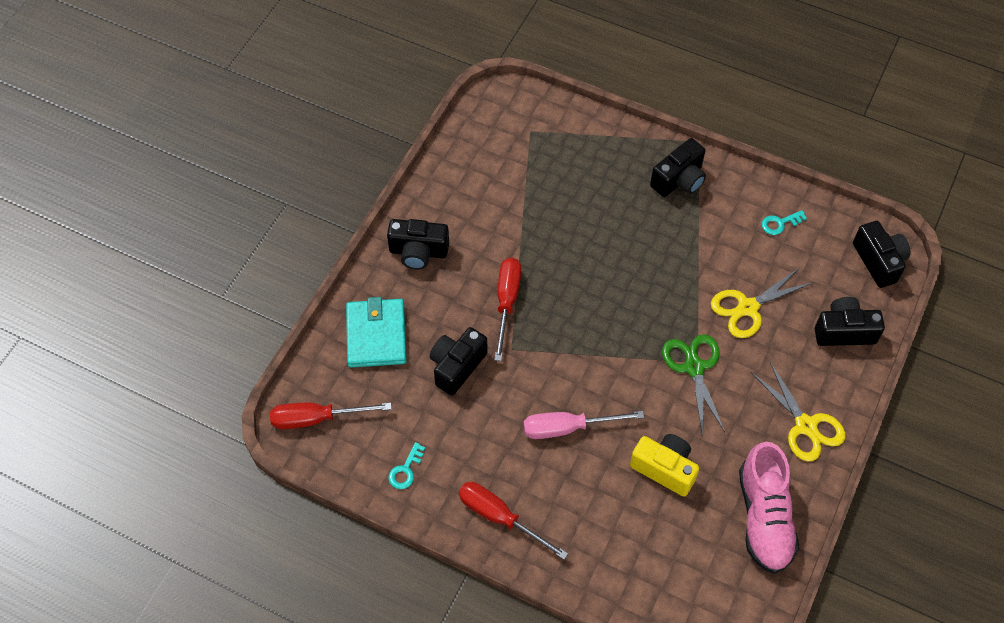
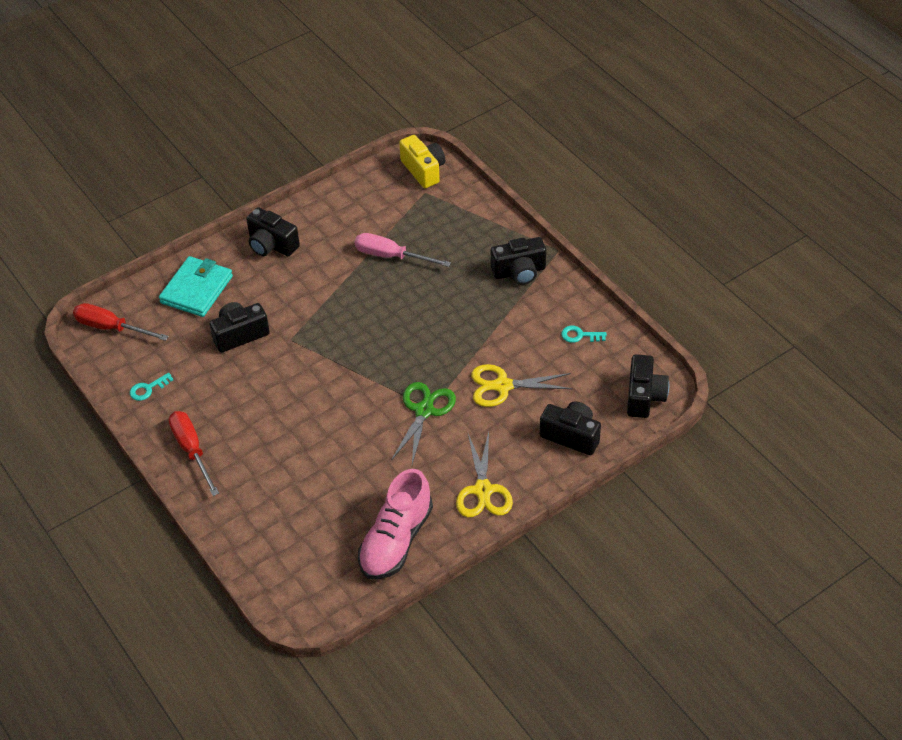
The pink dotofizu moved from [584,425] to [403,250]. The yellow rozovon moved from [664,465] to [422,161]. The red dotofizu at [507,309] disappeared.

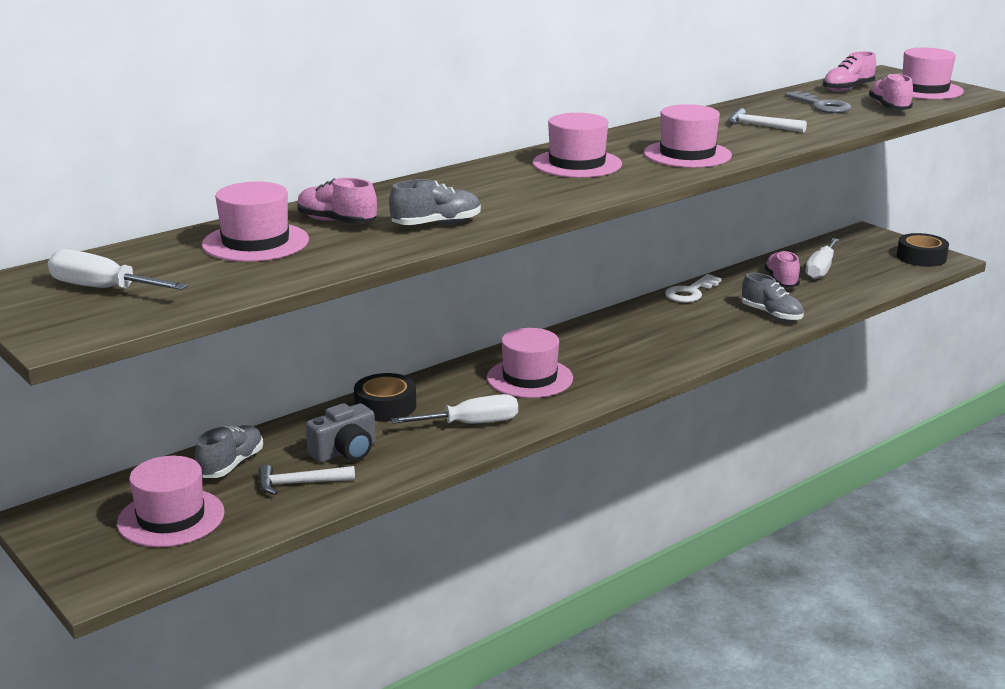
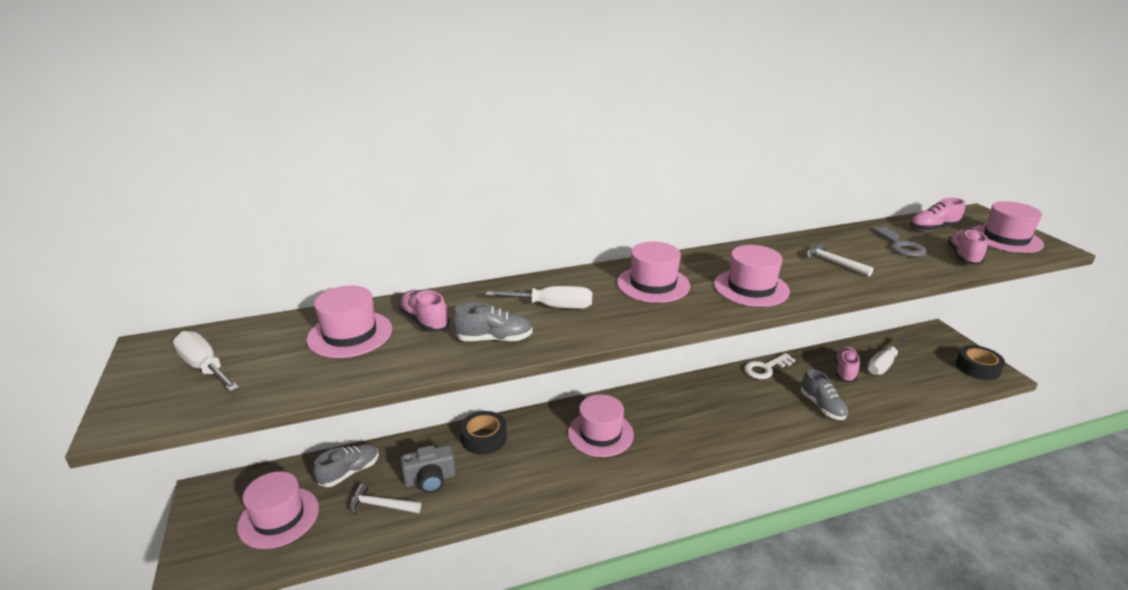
The white dotofizu moved from [454,409] to [539,297].

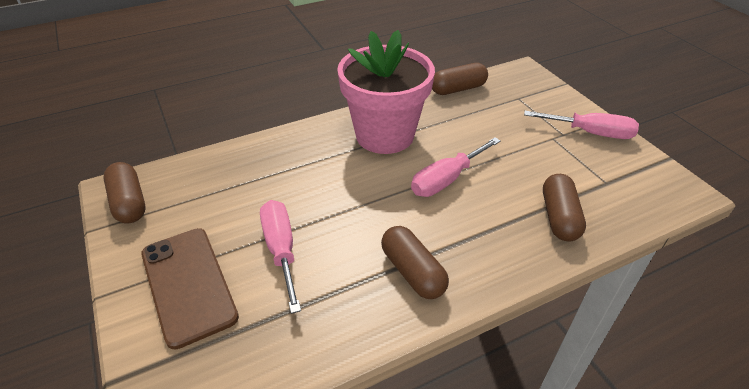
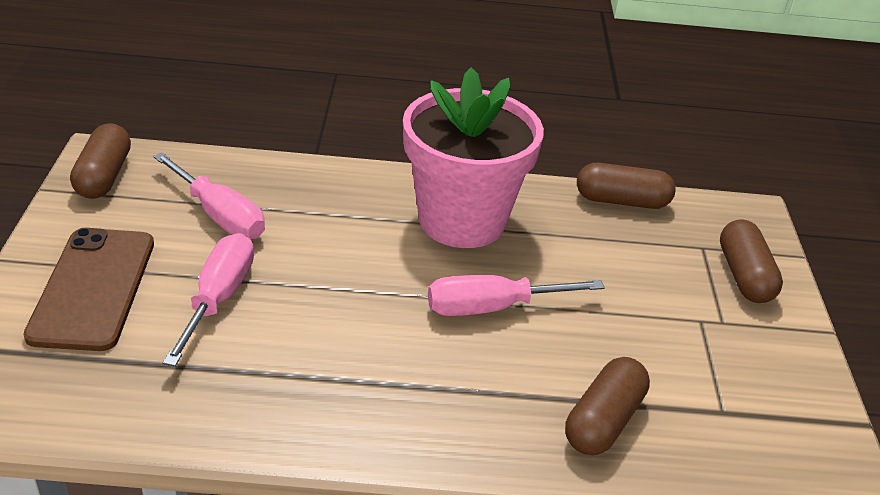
The pink dotofizu moved from [581,125] to [209,195]. The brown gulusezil moved from [415,262] to [751,261].

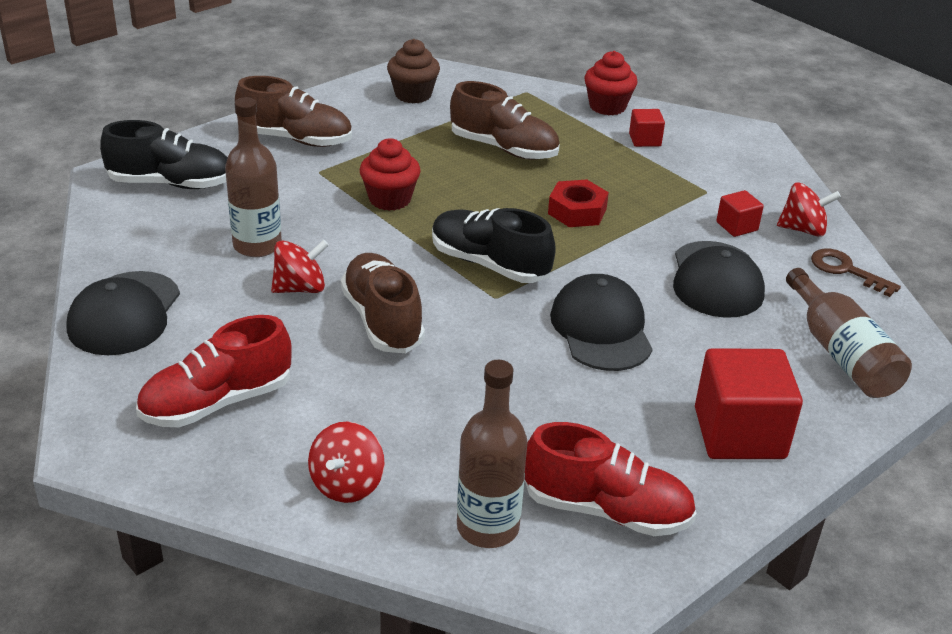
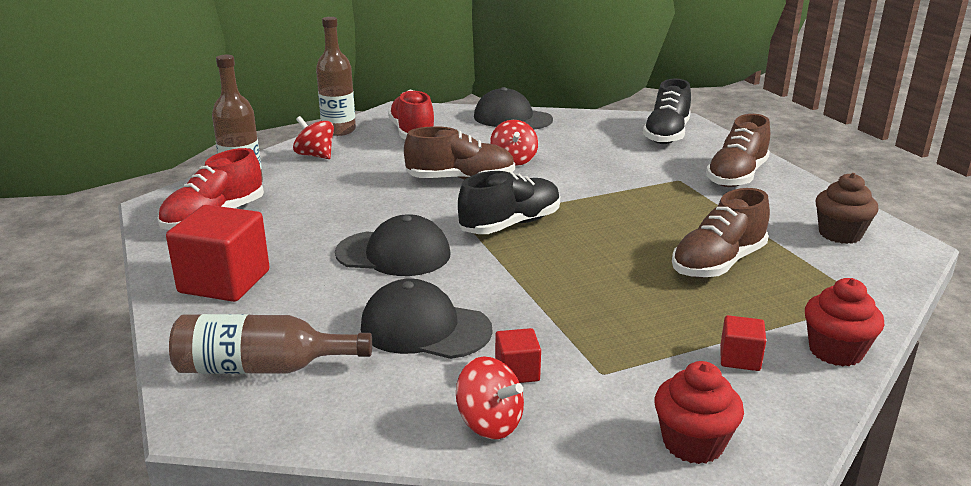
The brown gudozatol moved from [253,177] to [336,76]. The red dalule at [809,209] turned 75 degrees counterclockwise. The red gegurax moved from [390,174] to [699,412]. The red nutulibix at [578,203] disappeared. The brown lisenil at [856,273] disappeared.

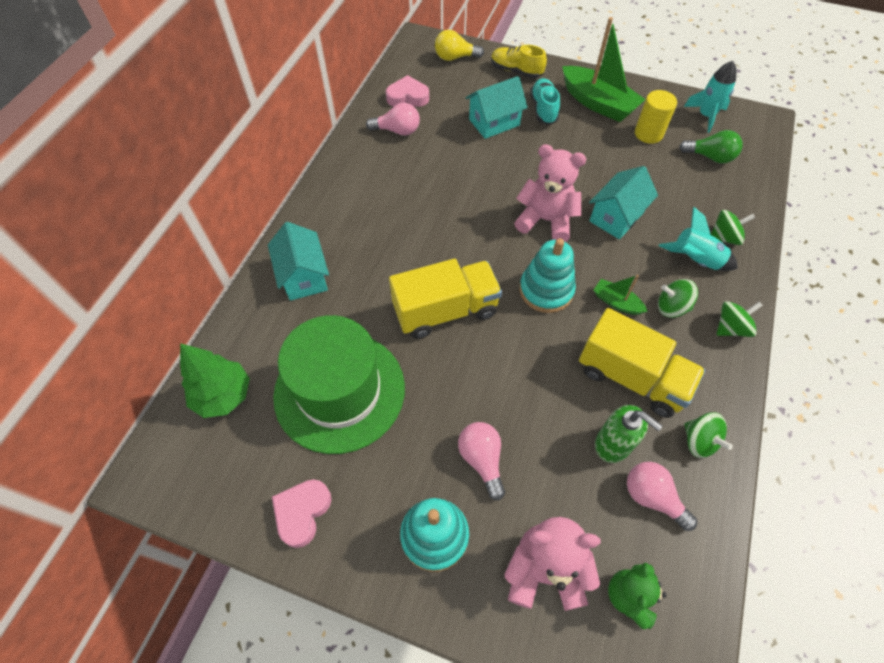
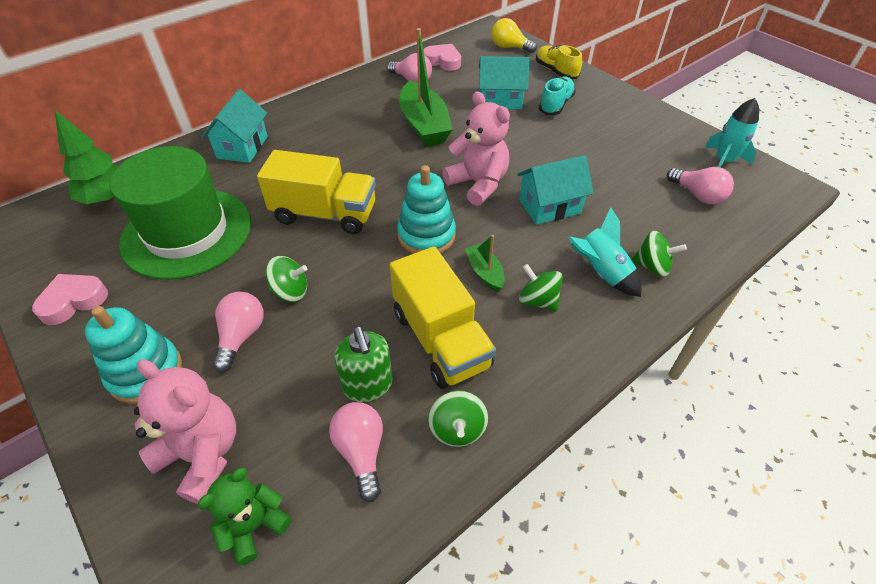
The green dalule moved from [740,319] to [286,279]. The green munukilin moved from [604,69] to [426,87]. The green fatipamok at [711,146] became the pink fatipamok at [700,185]. The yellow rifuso at [656,117] disappeared.

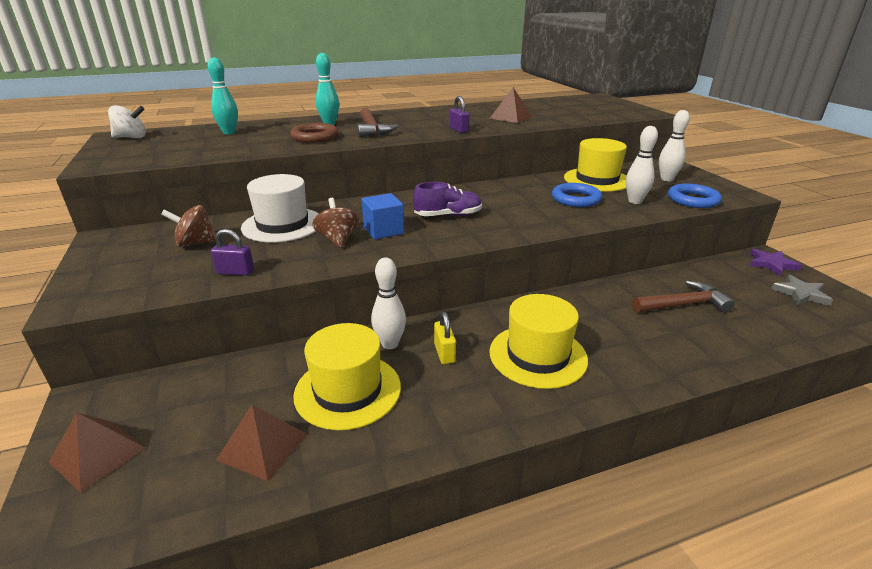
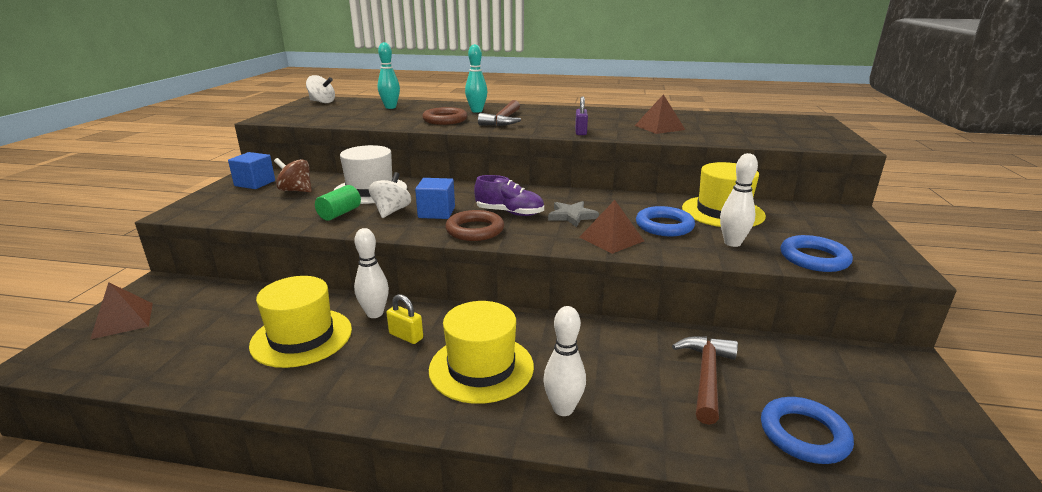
The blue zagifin at [251,170] appeared. The green rifuso at [338,203] appeared. The brown dalule at [335,223] became the white dalule at [390,195]. The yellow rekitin at [445,338] turned 75 degrees counterclockwise. The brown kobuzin at [474,225] appeared. The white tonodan moved from [674,145] to [564,361]. The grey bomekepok moved from [802,290] to [573,214]. The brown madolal moved from [261,443] to [611,227]. The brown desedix at [683,296] turned 90 degrees counterclockwise. The blue kobuzin at [807,430] appeared. The purple rekitin at [232,252] disappeared. The purple bomekepok at [775,262] disappeared.

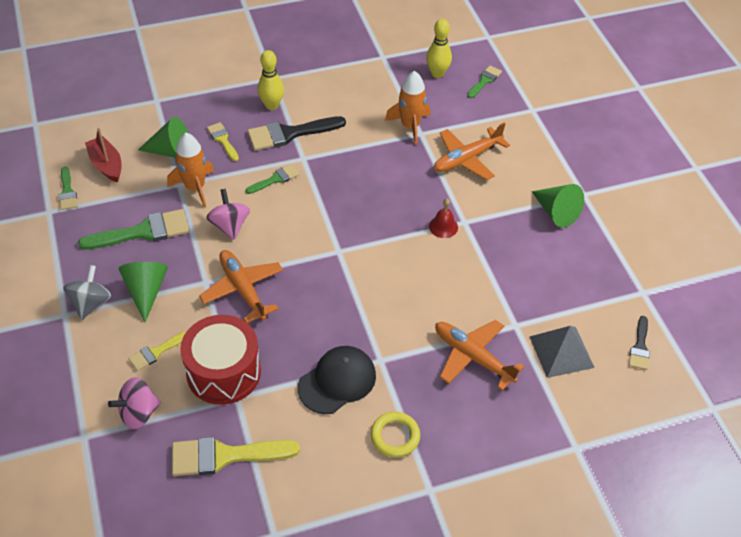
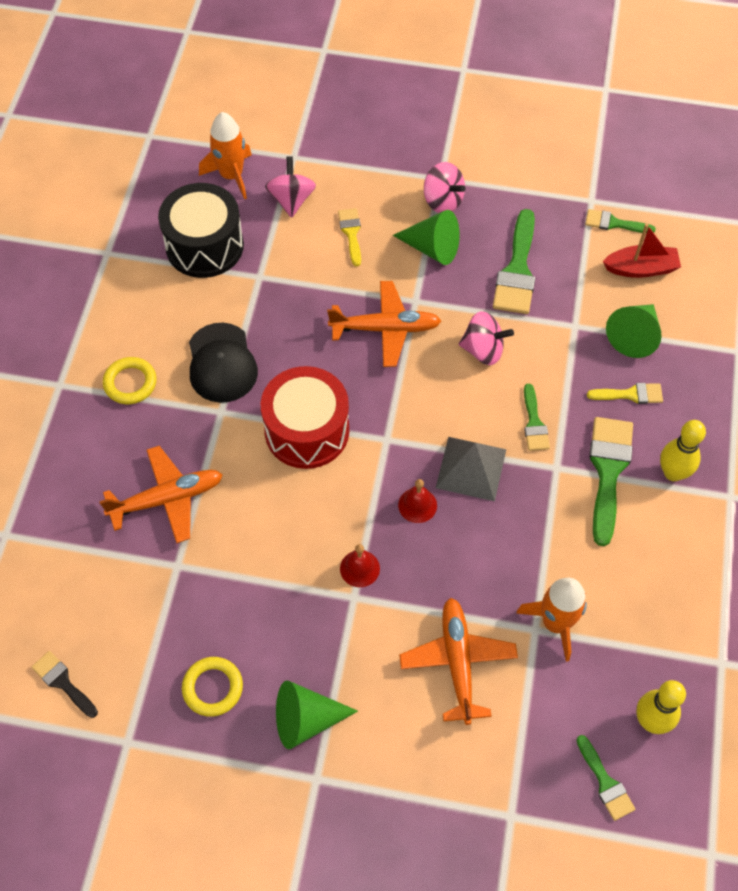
The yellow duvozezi at [236,456] was replaced by the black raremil at [201,230]. The yellow kobuzin at [212,687] appeared. The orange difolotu moved from [190,170] to [225,155]. The red raremil moved from [220,360] to [305,417]. The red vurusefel at [417,501] appeared. The grey dalule at [87,292] became the pink dalule at [445,187]. The grey madolal moved from [562,352] to [471,469]. The black duvozezi at [297,133] became the green duvozezi at [611,481].

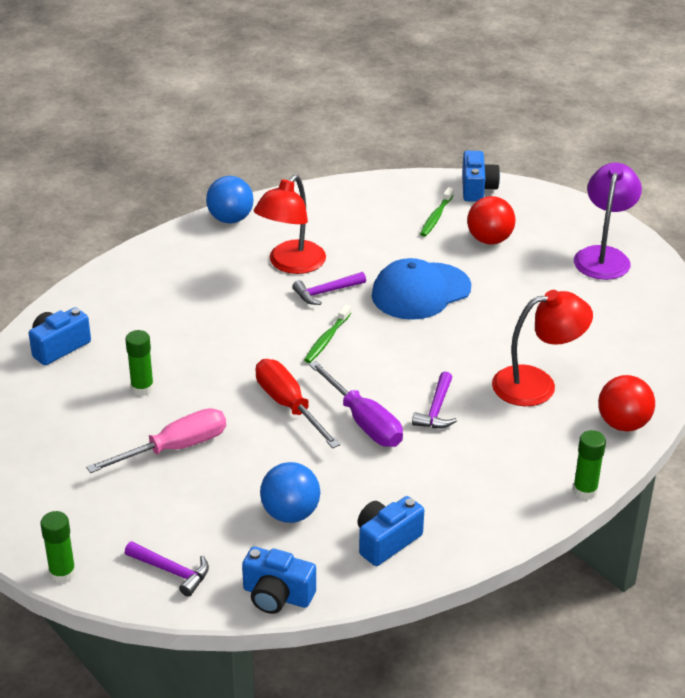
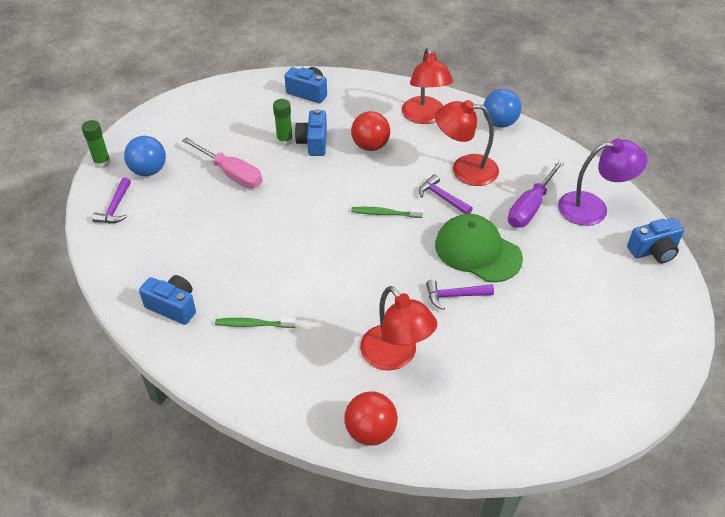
The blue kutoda moved from [290,492] to [145,156]. The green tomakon moved from [437,212] to [255,322]. The blue rozovon moved from [279,580] to [311,132]. The red kutoda moved from [491,220] to [370,131]. The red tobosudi at [427,86] appeared. The purple desedix moved from [434,399] to [460,294]. The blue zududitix at [421,289] became the green zududitix at [479,248]. The purple dotofizu moved from [356,404] to [536,194]. The purple tobosudi moved from [608,221] to [602,182]. The red dotofizu at [297,403] disappeared. The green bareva at [589,465] disappeared.

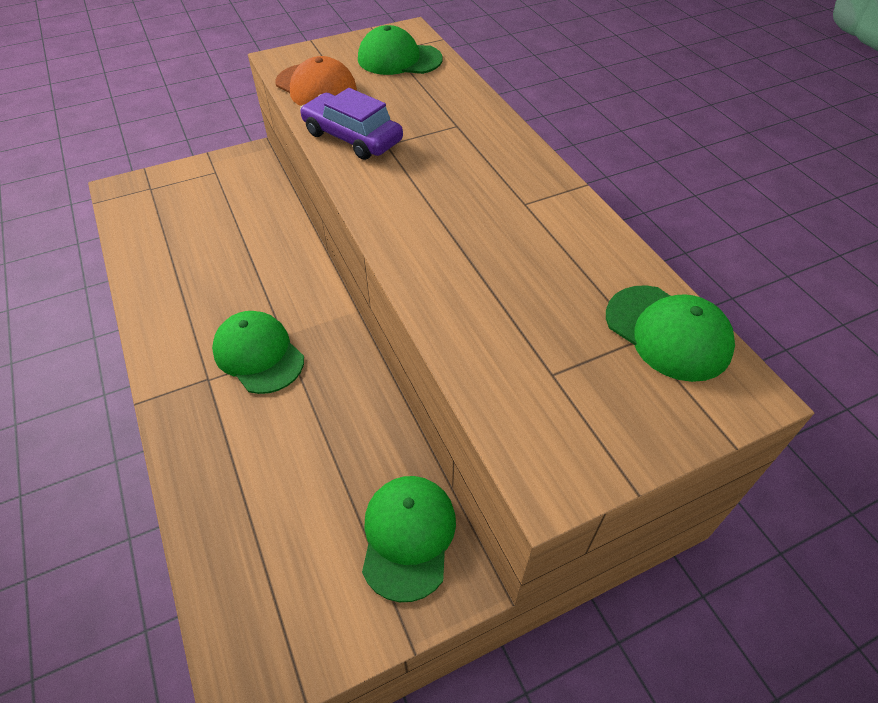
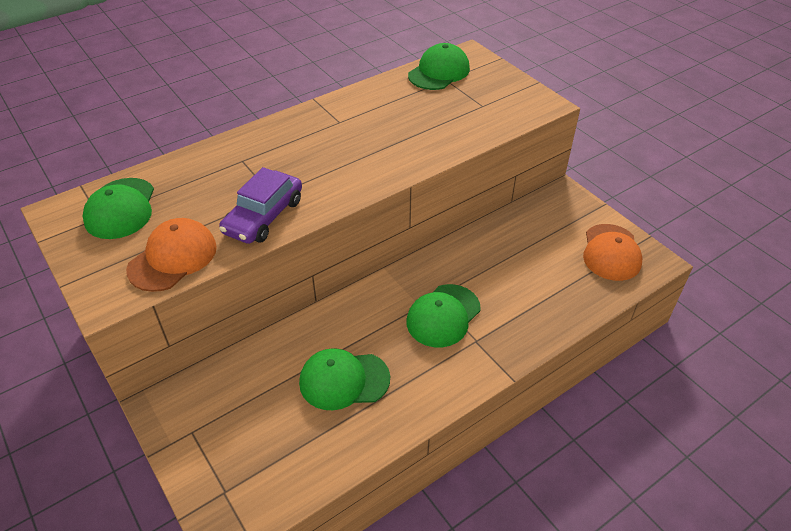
The green zududitix moved from [409,539] to [344,379]. The orange zududitix at [612,252] appeared.

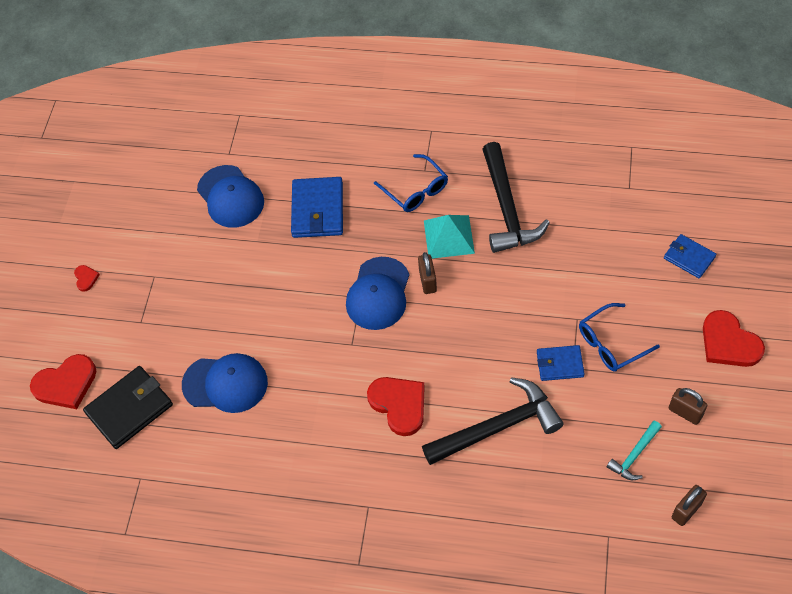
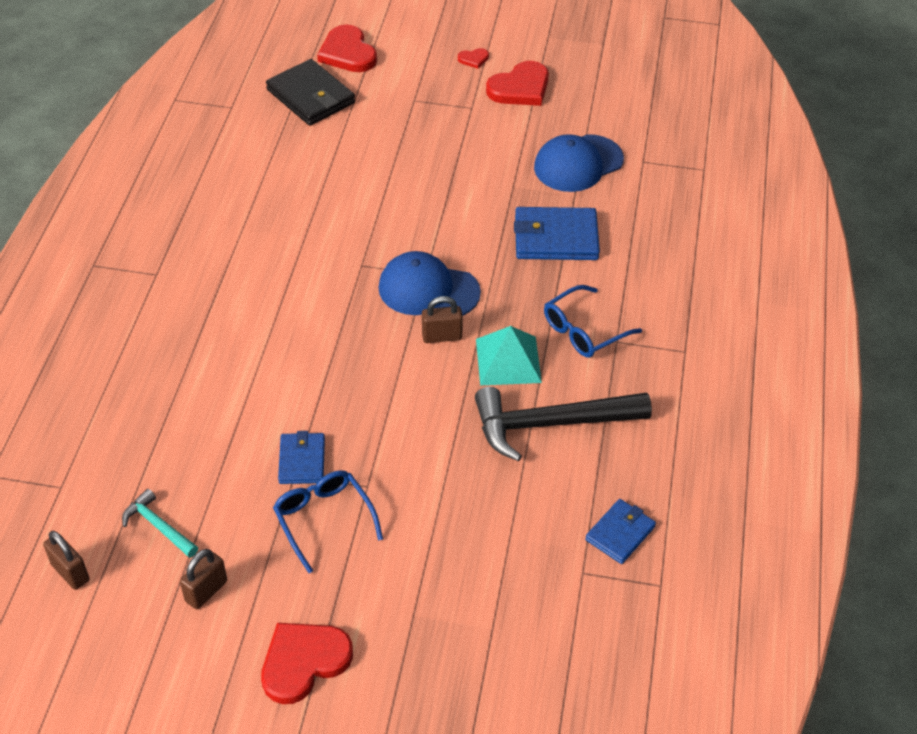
The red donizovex moved from [396,406] to [517,83]. The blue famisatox moved from [690,256] to [620,531]. The blue zududitix at [225,383] disappeared. The black desedix at [492,421] disappeared.

